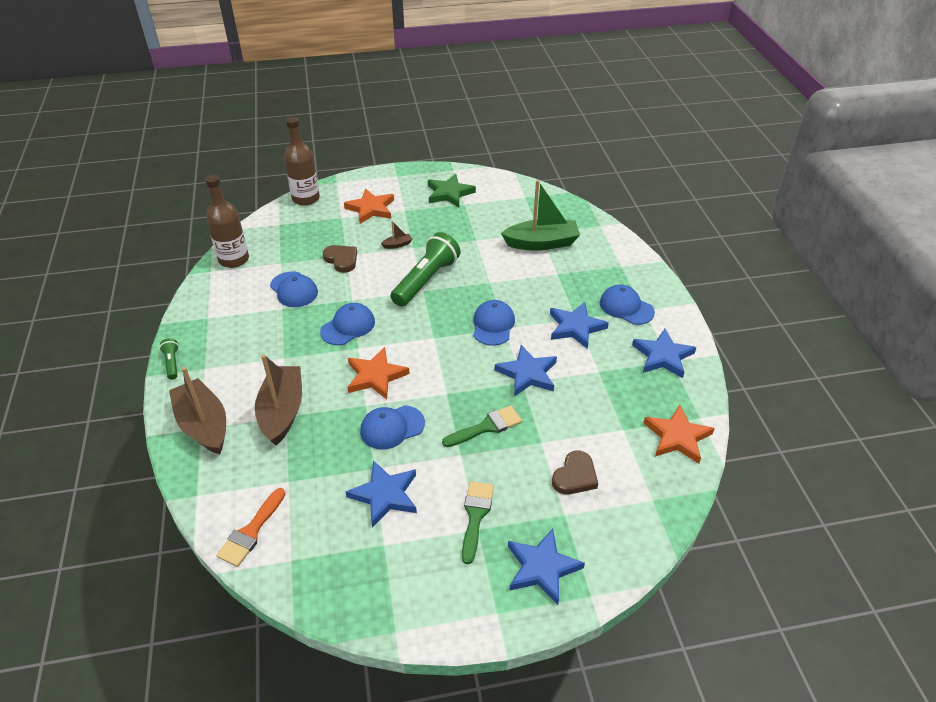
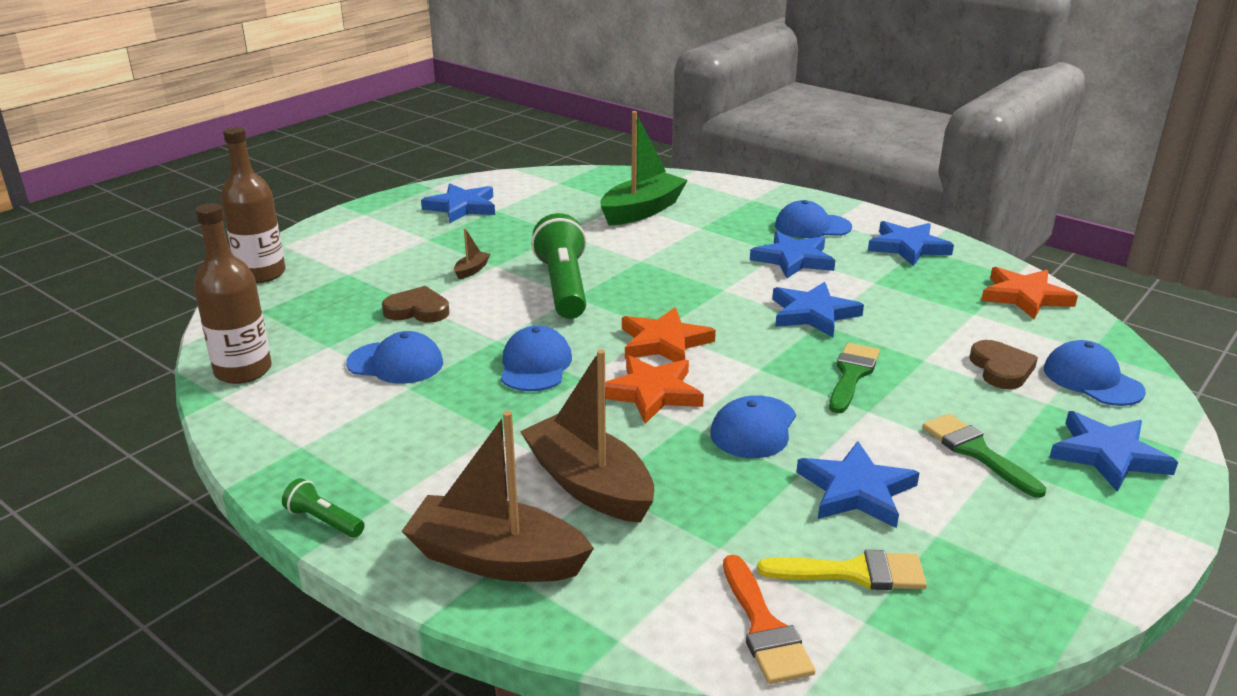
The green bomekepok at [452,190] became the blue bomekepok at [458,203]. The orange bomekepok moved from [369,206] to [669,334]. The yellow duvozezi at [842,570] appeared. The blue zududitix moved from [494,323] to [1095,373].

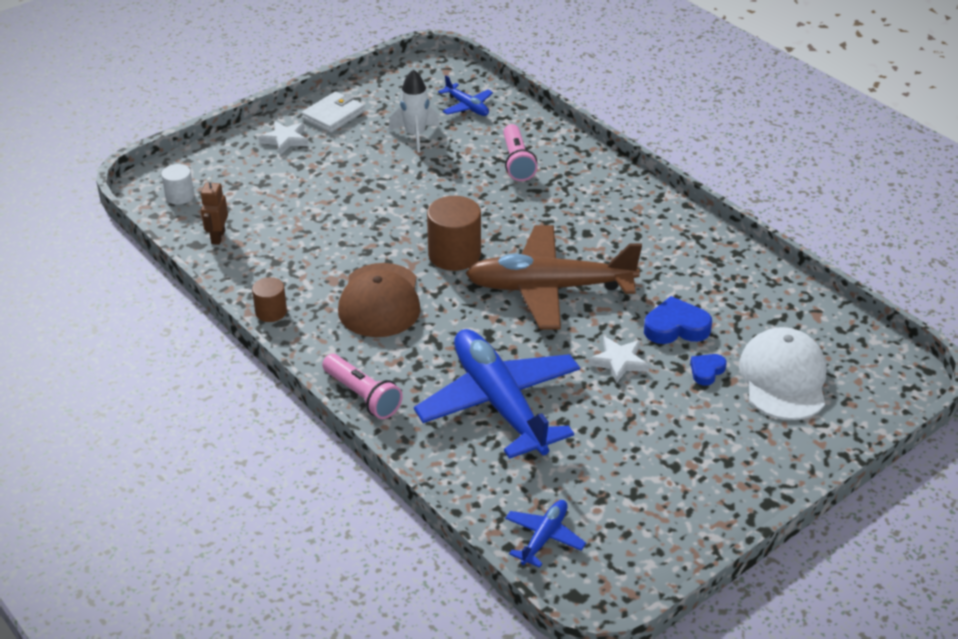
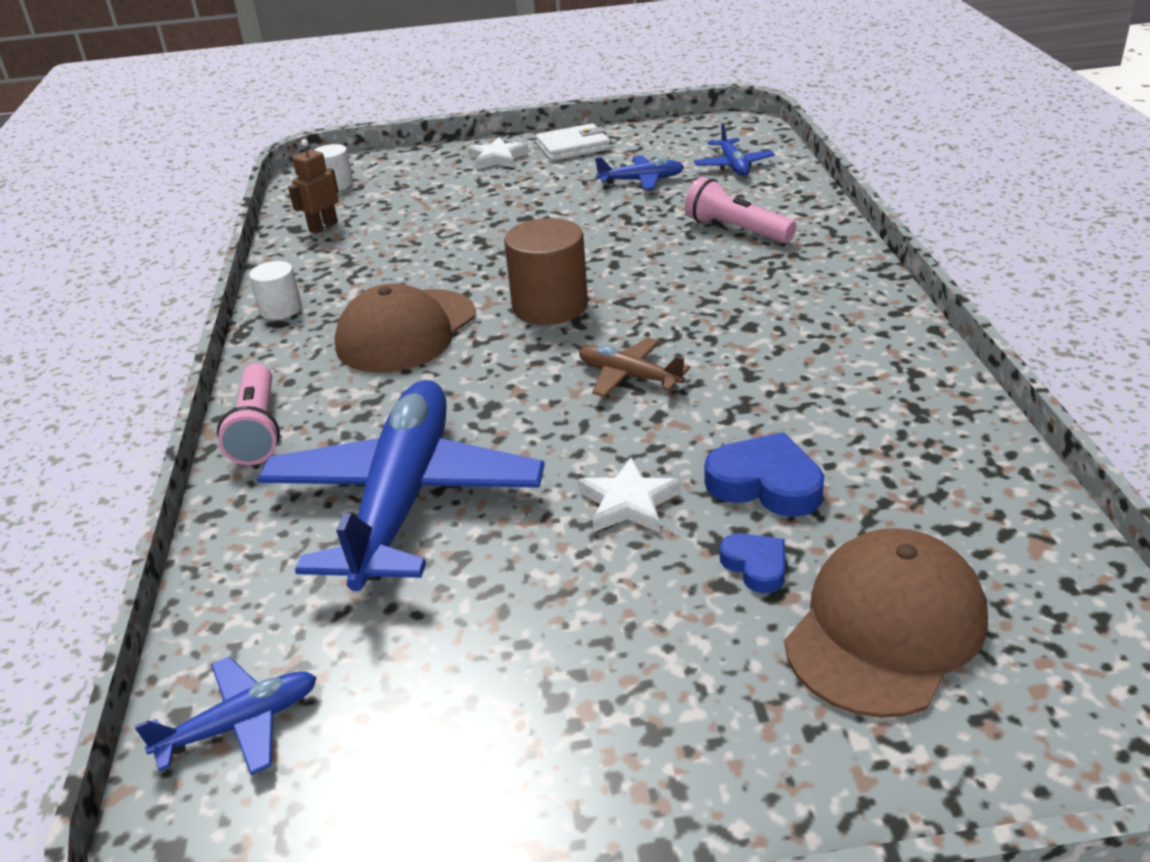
The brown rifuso at [269,299] became the white rifuso at [275,290]. The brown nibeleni at [553,277] changed to 0.44 times the size. The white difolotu at [414,111] was replaced by the blue nibeleni at [639,172]. The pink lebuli at [520,152] turned 105 degrees clockwise. The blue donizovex at [708,370] turned 75 degrees clockwise. The white zududitix at [783,373] became the brown zududitix at [886,623].

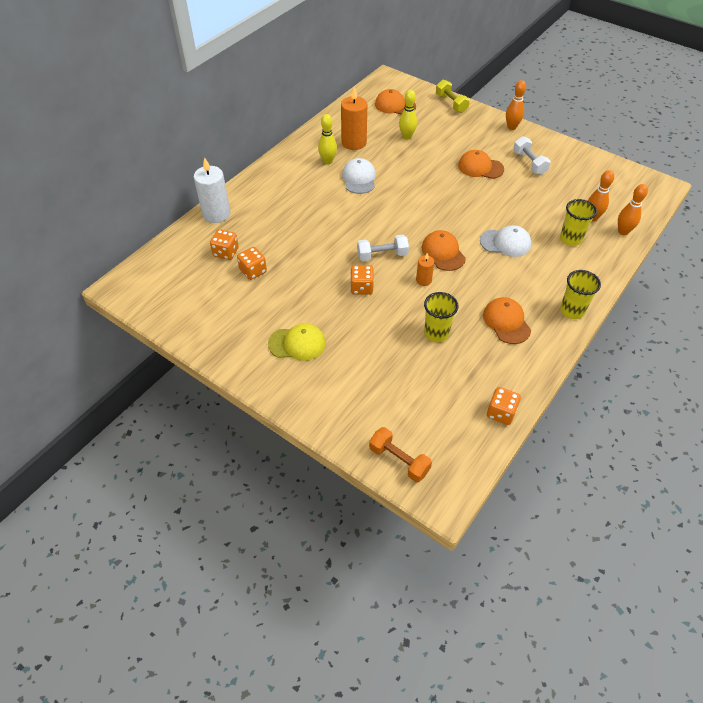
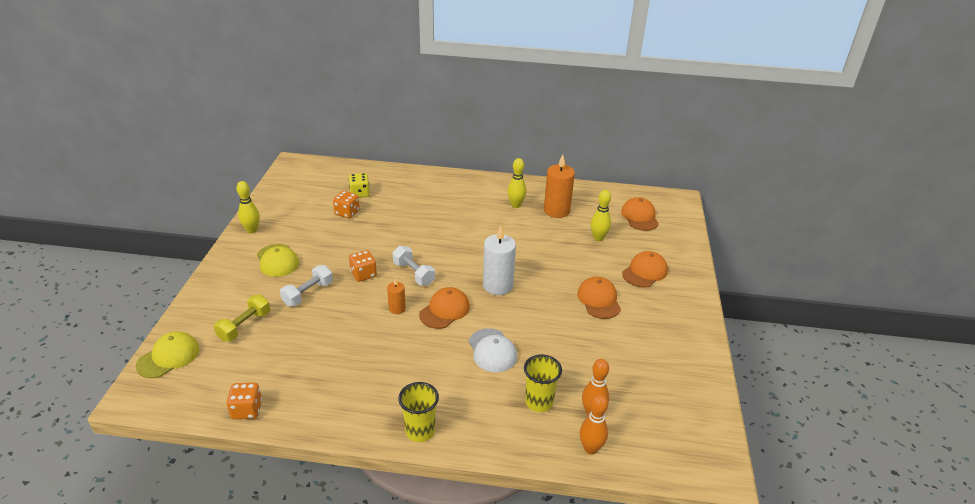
The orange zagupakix at [400,454] was replaced by the yellow zududitix at [167,354]. The yellow zagupakix moved from [453,96] to [242,318]. The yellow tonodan at [248,207] appeared. The white zagupakix moved from [532,155] to [306,285]. The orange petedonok at [224,244] became the yellow petedonok at [359,185]. The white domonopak moved from [212,190] to [499,260]. The orange zududitix moved from [507,320] to [645,269]. The white zududitix at [359,176] disappeared. The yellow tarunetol at [441,317] disappeared. The orange tonodan at [516,105] disappeared.

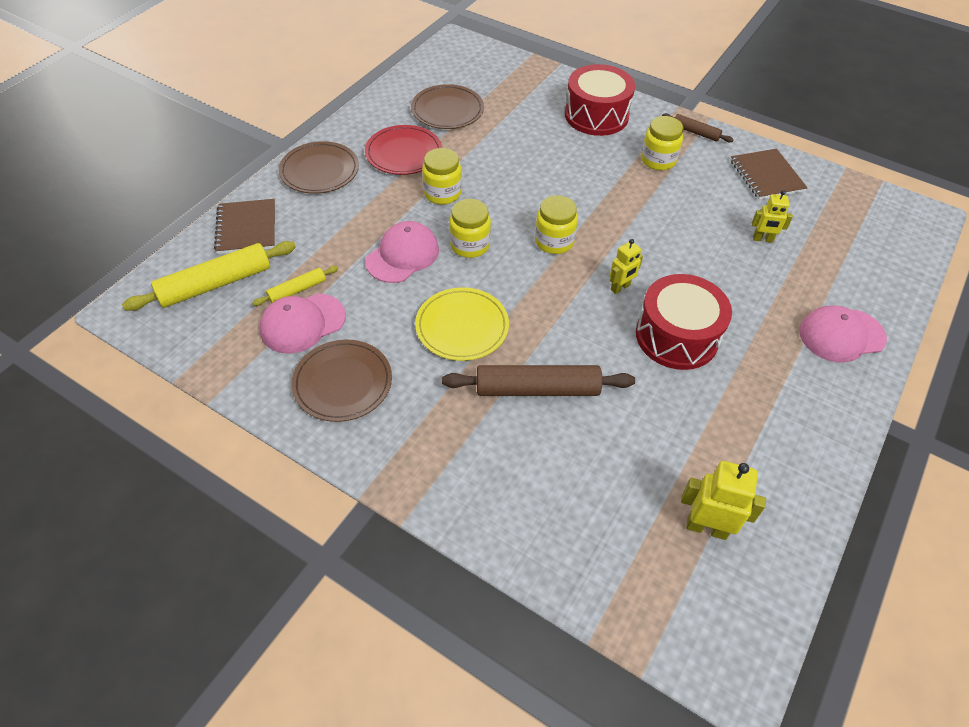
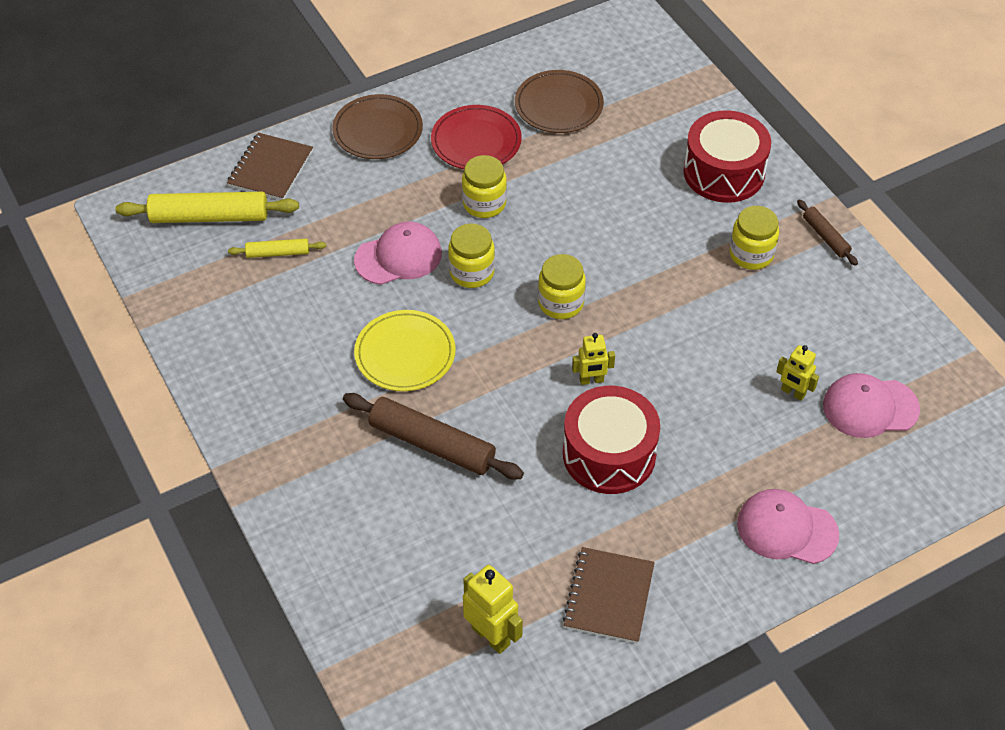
The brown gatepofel moved from [769,174] to [609,595]. The pink zududitix moved from [303,324] to [871,405]. The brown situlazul at [341,381] disappeared.

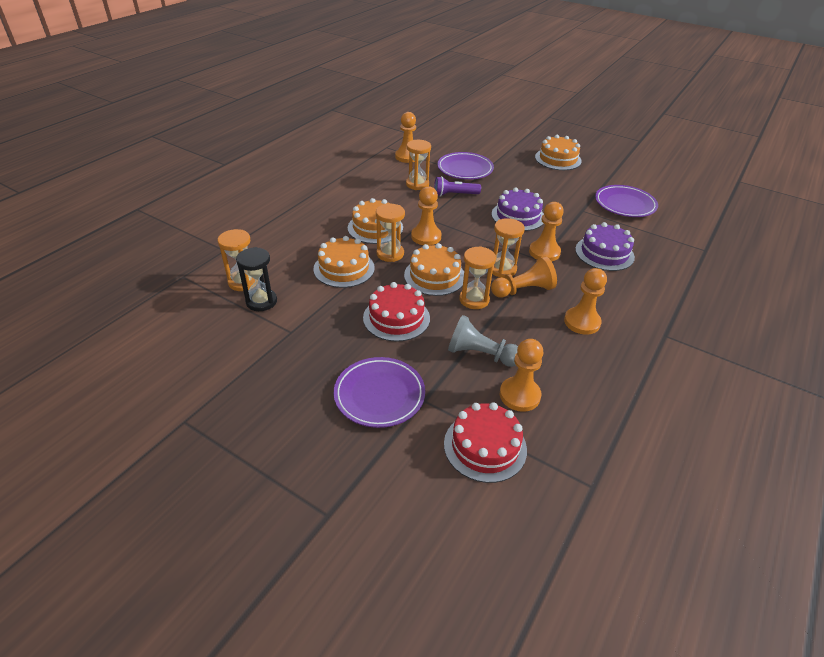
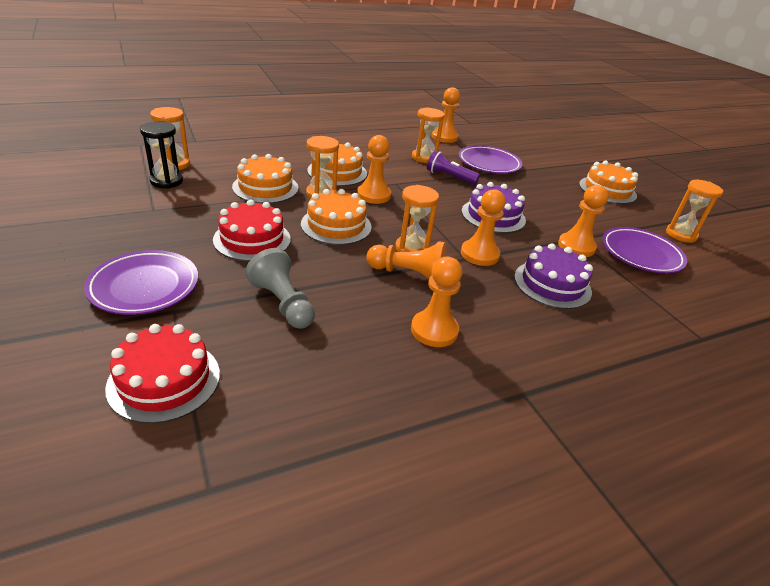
The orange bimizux moved from [521,375] to [583,221]. The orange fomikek moved from [477,277] to [694,211].

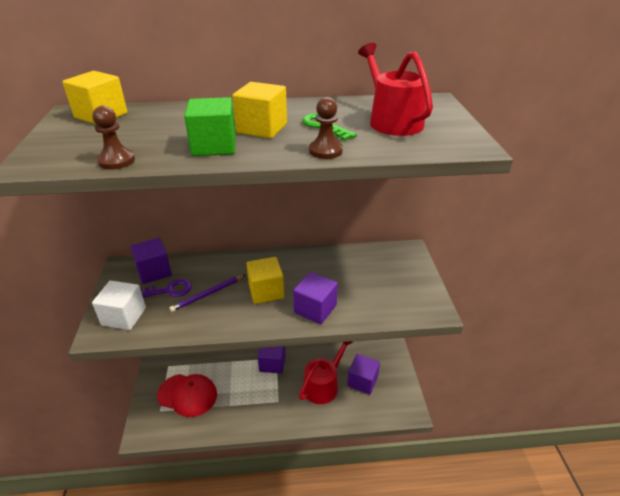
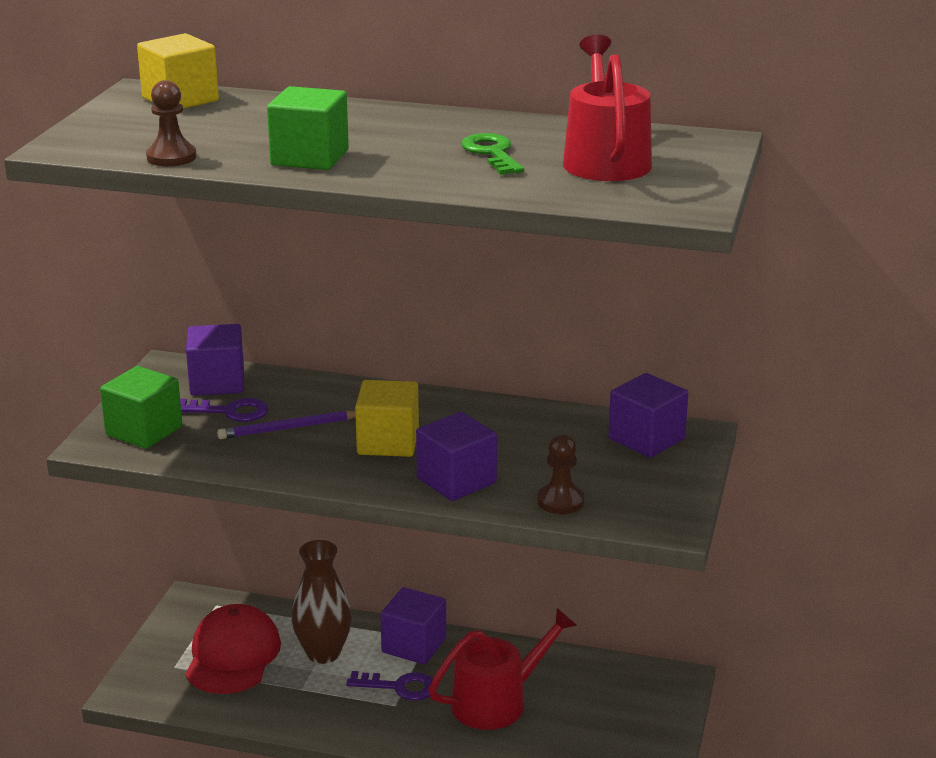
The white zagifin at [119,305] became the green zagifin at [141,407]. The red zududitix at [187,395] turned 120 degrees counterclockwise. The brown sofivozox at [322,602] appeared. The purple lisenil at [389,686] appeared. The brown bimizux moved from [326,128] to [560,474]. The purple zagifin moved from [363,374] to [648,415]. The yellow zagifin at [259,110] disappeared.

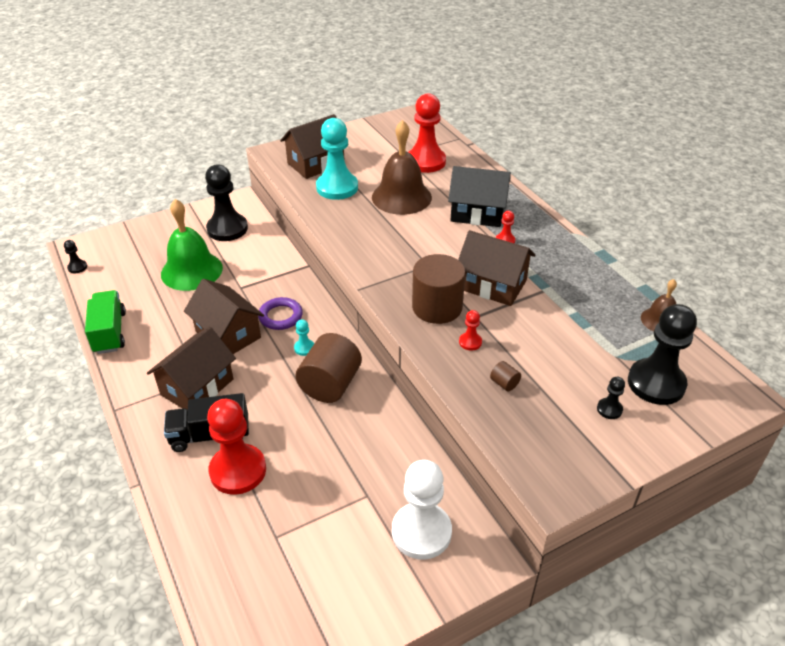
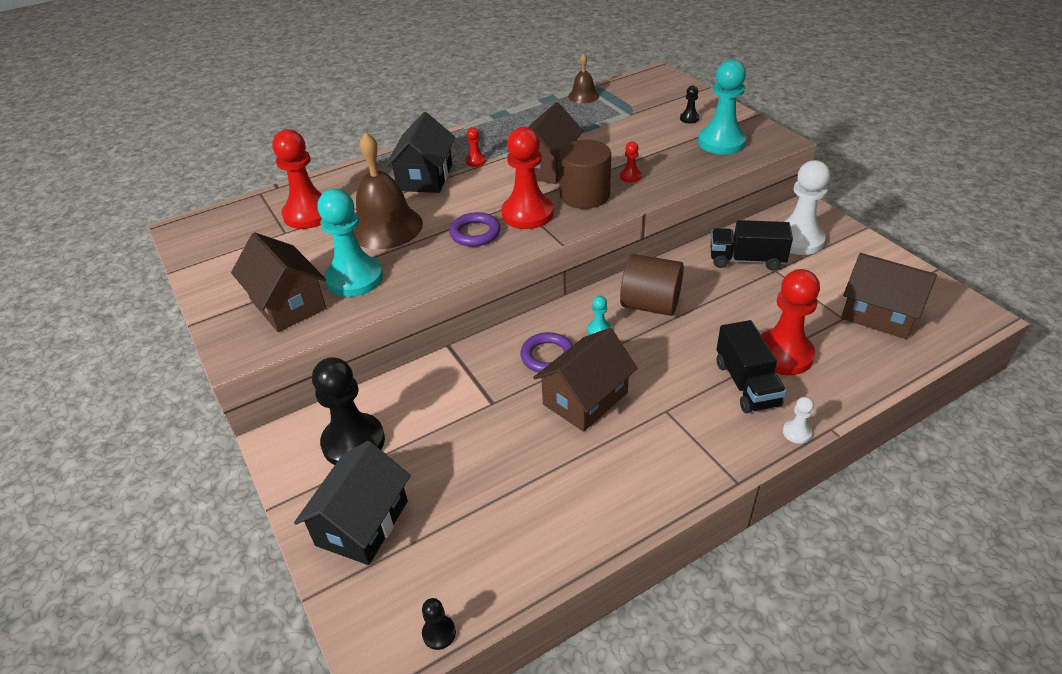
The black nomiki at [352,503] appeared. The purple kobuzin at [475,229] appeared. The red bimizux at [527,178] appeared. The turquoise bimizux at [722,107] appeared. The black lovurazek at [751,245] appeared. The white bimizux at [798,420] appeared. The brown nomiki moved from [191,368] to [889,296]. The green lovurazek at [105,322] disappeared. The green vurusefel at [192,245] disappeared. The brown rifuso at [505,376] disappeared. The black bimizux at [662,354] disappeared.

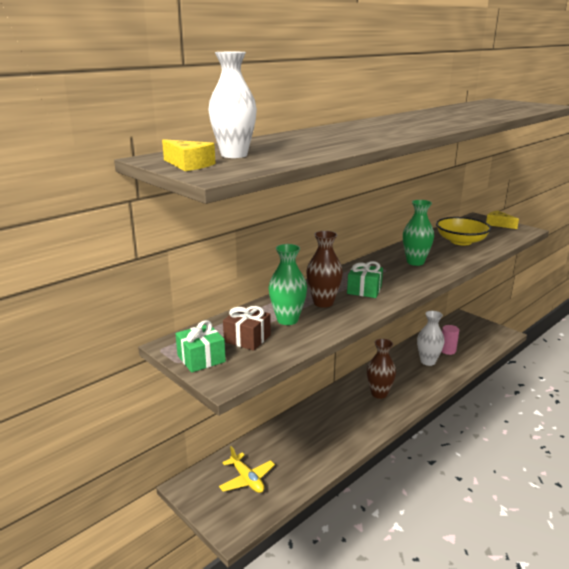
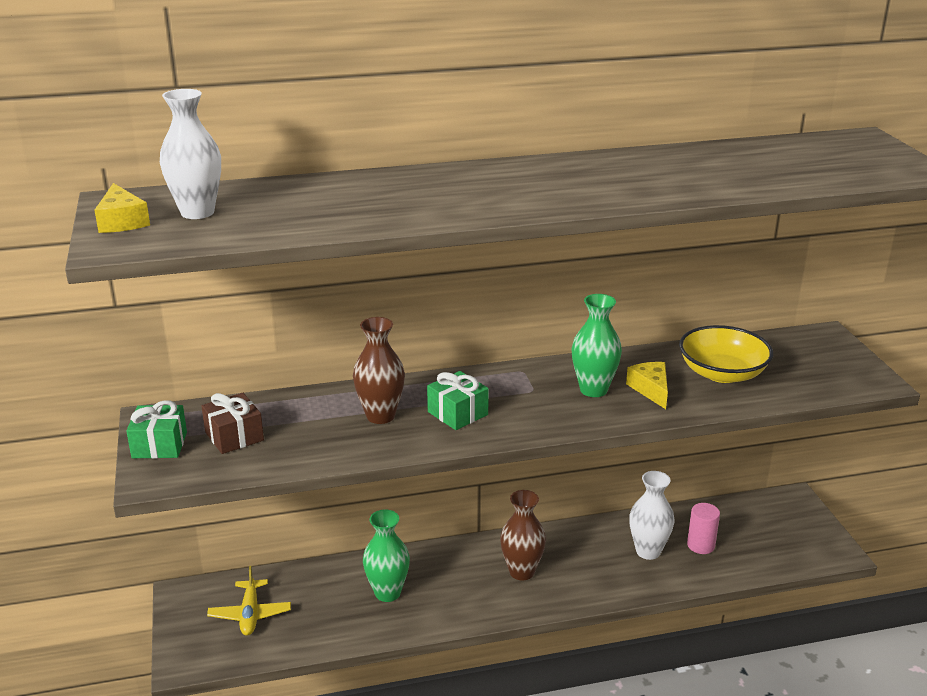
The green sofivozox moved from [287,284] to [386,555]. The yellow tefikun moved from [502,219] to [647,385].

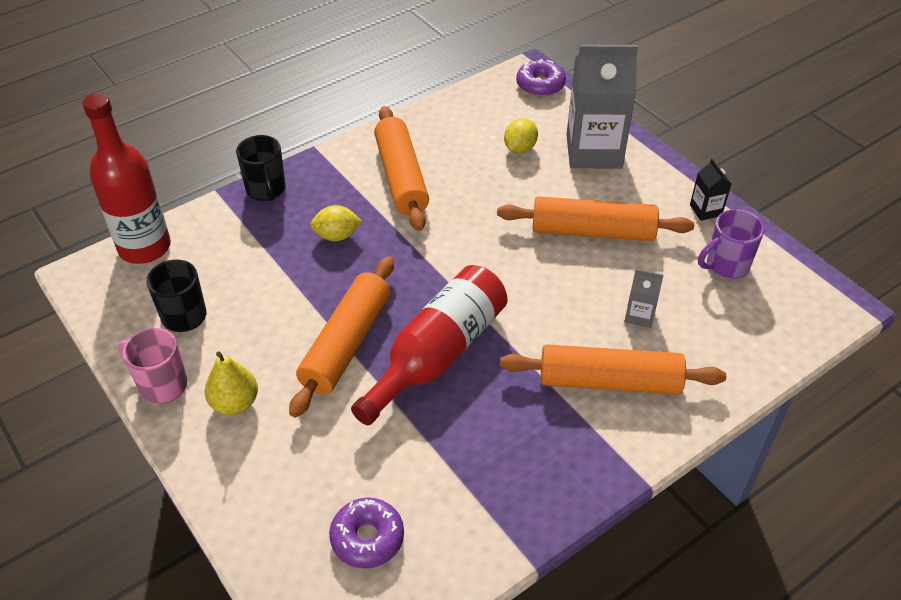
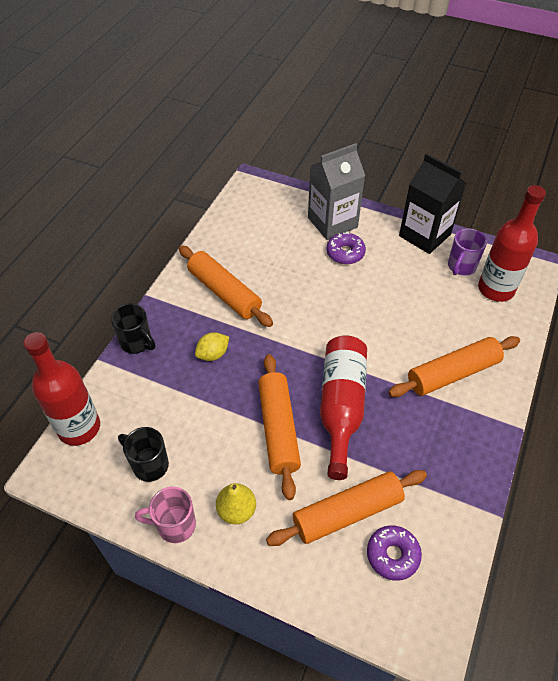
The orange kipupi moved from [595,218] to [346,508]. The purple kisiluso moved from [541,78] to [346,248]. The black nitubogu at [710,189] changed to 2.28 times the size. The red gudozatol at [512,243] appeared. The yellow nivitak at [521,135] disappeared. The grey nitubogu at [644,298] disappeared.

